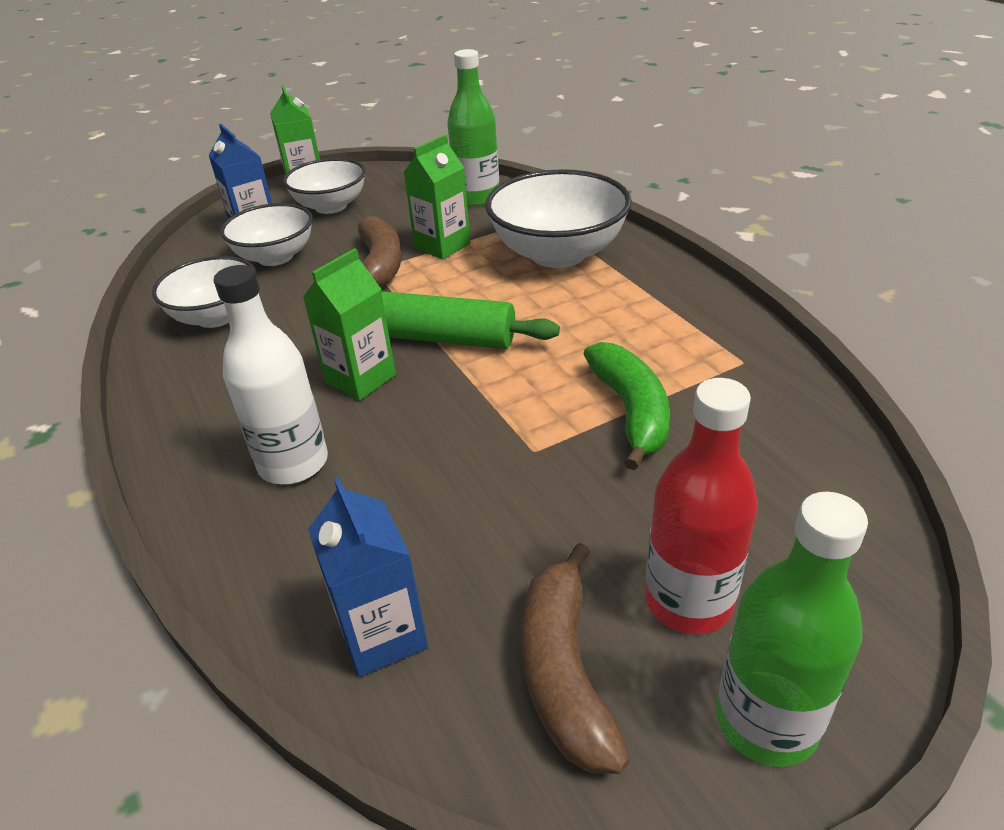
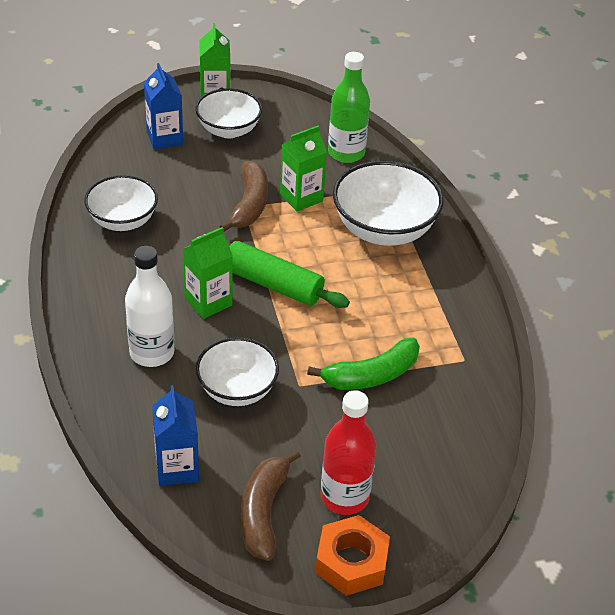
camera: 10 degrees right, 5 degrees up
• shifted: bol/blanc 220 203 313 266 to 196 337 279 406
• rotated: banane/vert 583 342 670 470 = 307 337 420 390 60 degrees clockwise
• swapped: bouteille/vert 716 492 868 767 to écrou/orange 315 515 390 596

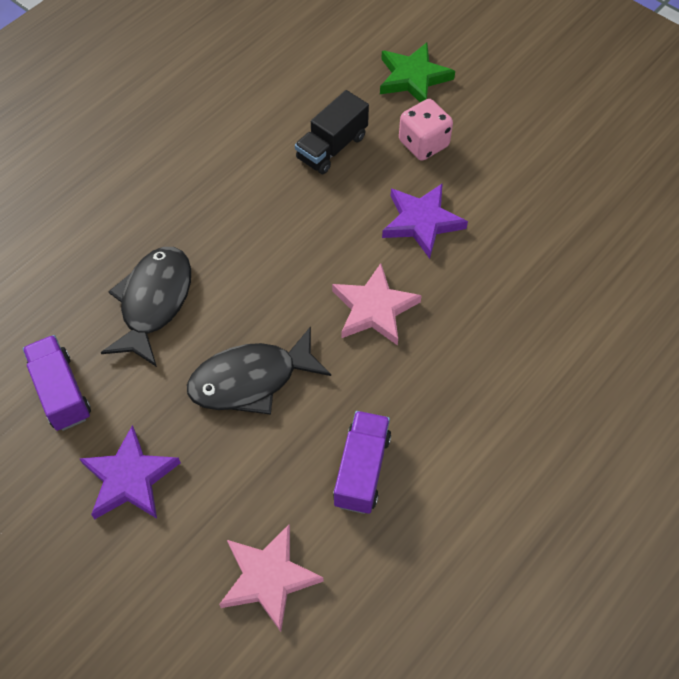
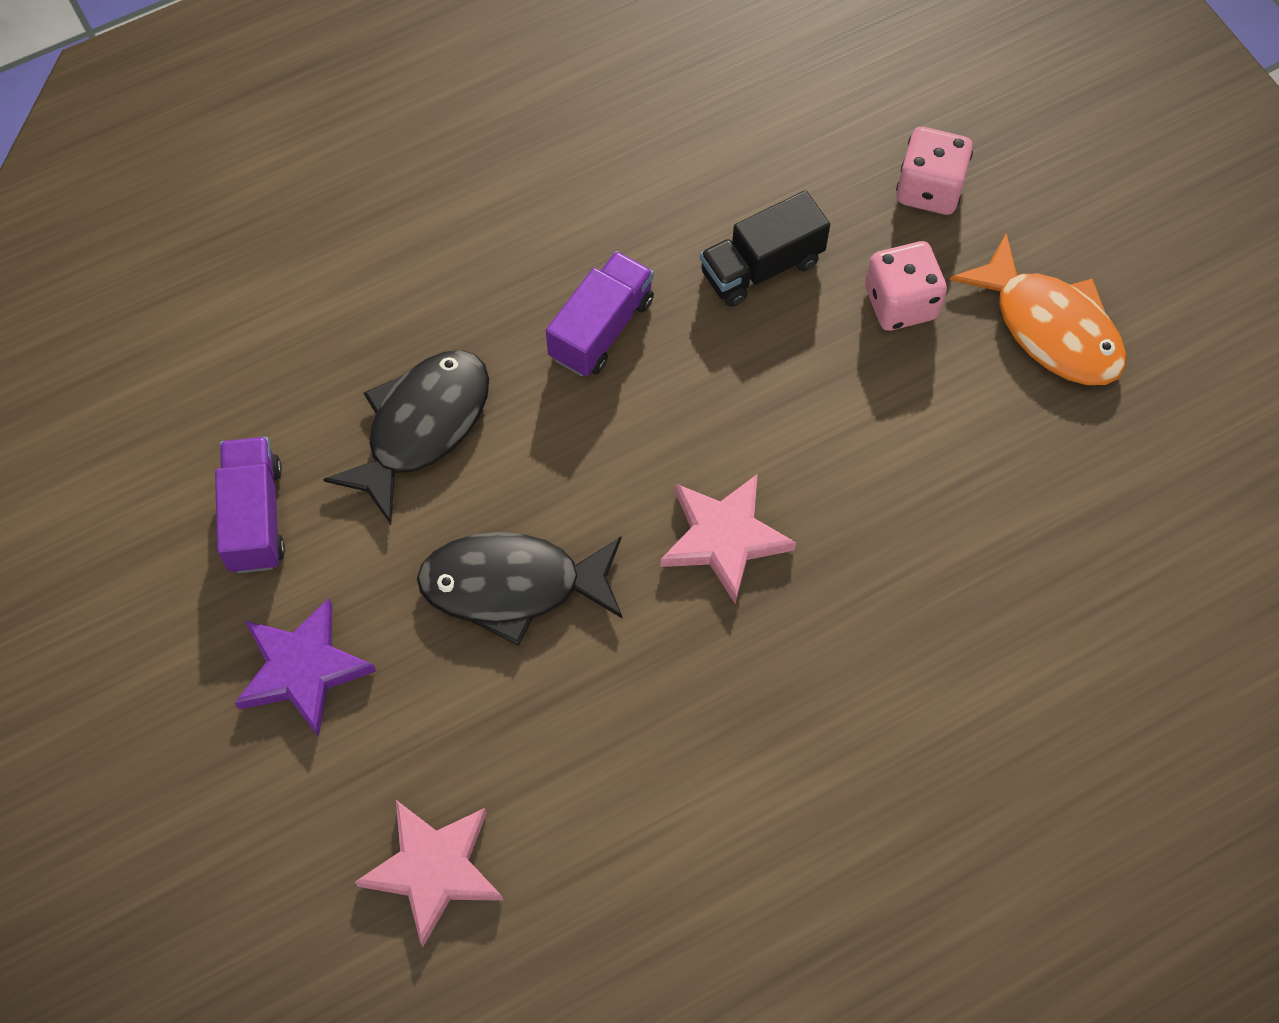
camera: 20 degrees right, 5 degrees up
• shifted: camion/violet 333 411 391 514 to 546 251 654 377
• swapped: étoile/vert 380 42 455 102 to dé/rose 896 127 973 215
• new: poisson/orange 950 233 1126 385
• gone: étoile/violet 382 183 468 259

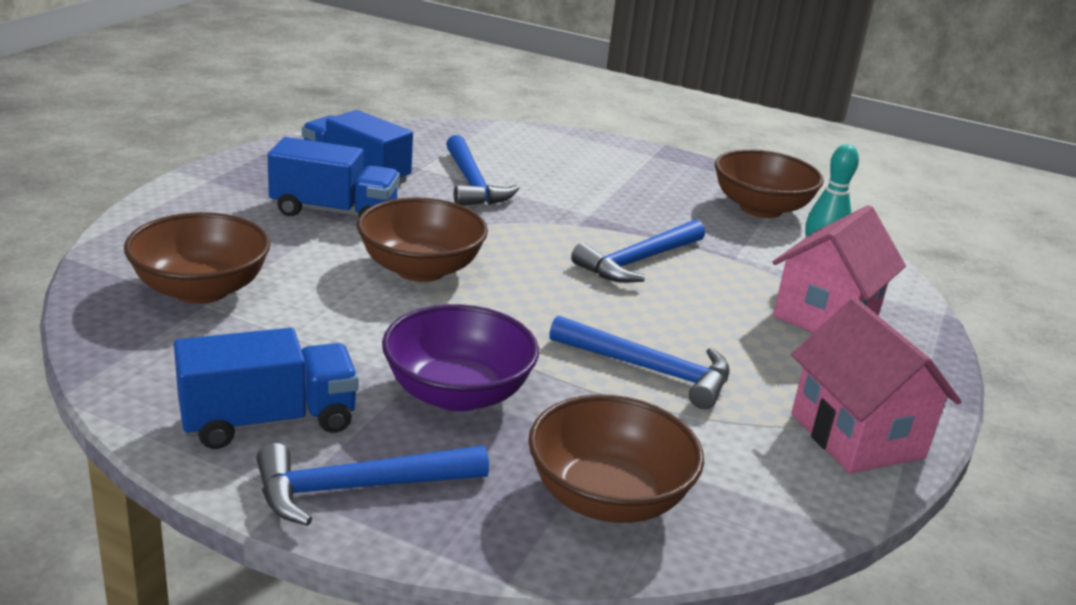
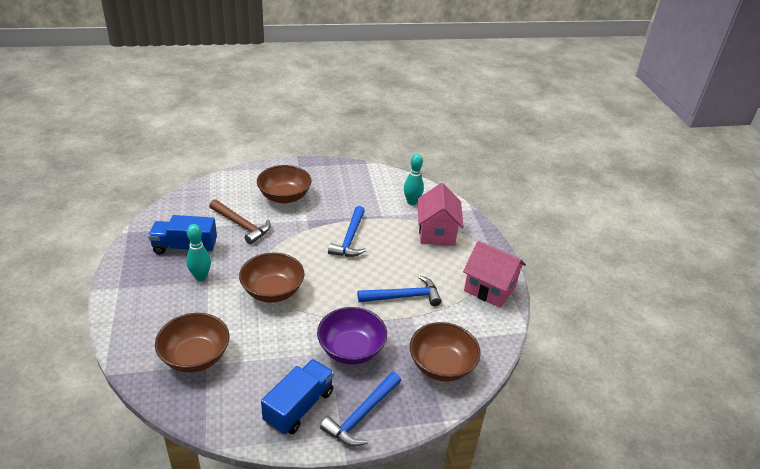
camera: 35 degrees left, 10 degrees up
• swapped: camion/bleu 268 137 400 217 to quille/turquoise 186 224 211 281
• repainted: marteau/bleu 446 135 520 206 to marteau/marron 209 199 271 244
• shifted: bol/marron 715 149 824 218 to 257 165 311 203

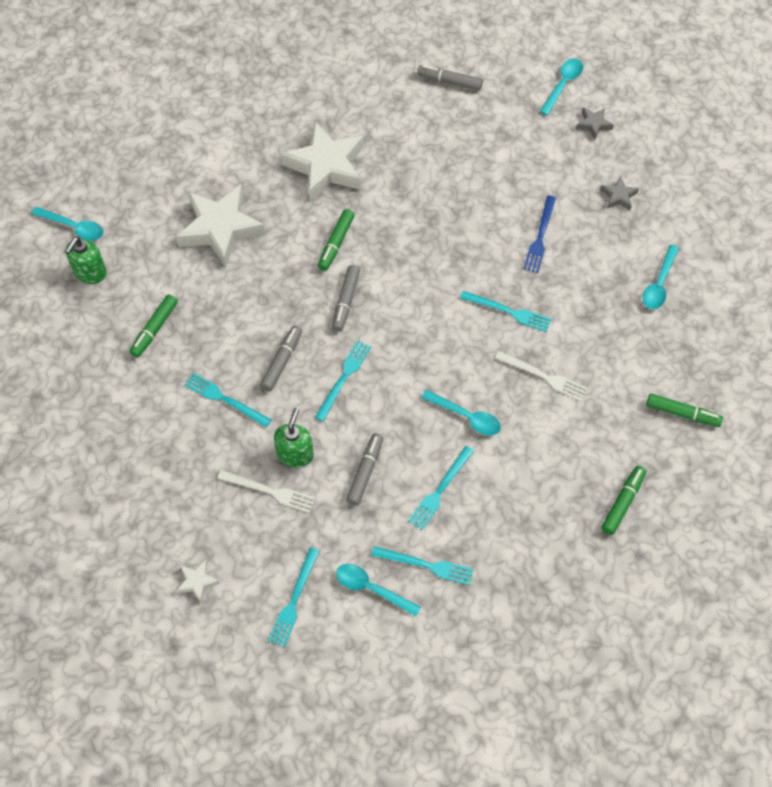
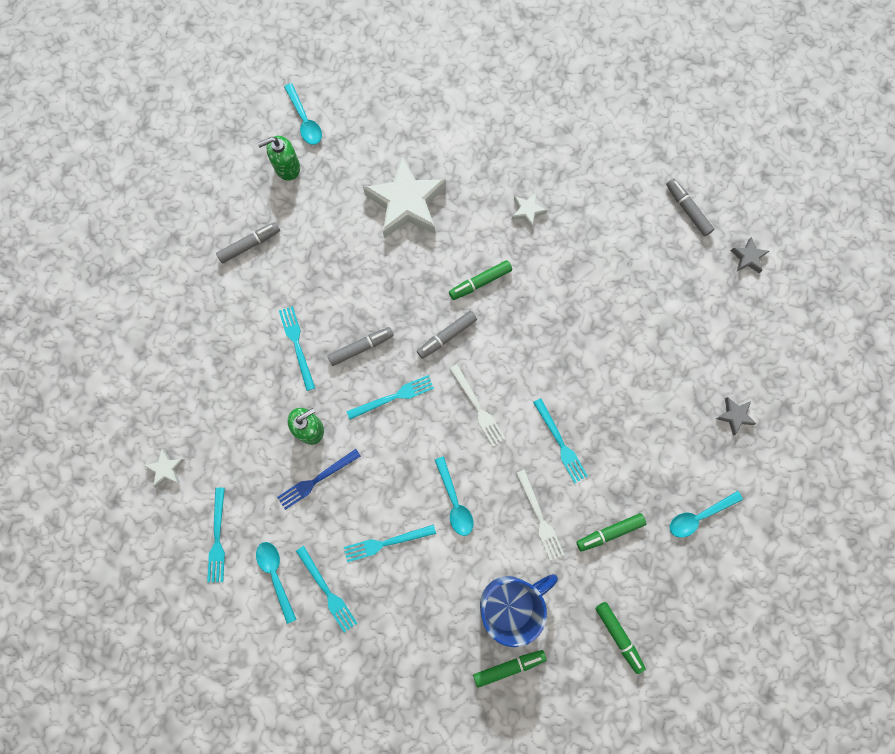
camera: 40 degrees right, 15 degrees up
• rotated: fourchette/turquoise 269 547 319 647 = 207 488 225 582 60 degrees counterclockwise
• shifted: feutre/gris 346 433 383 505 to 216 222 280 263
• shifted: fourchette/bleu 524 196 556 273 to 277 449 361 510
• shifted: fourchette/blanc 217 470 315 513 to 449 364 506 446
• new: tasse/bleu 480 574 558 647
• scaled: étoile/blanc 281 121 364 201 = 512 193 547 228 x0.44
• shifted: feutre/vert 130 294 178 358 to 576 513 646 552
• shifted: étoile/gris 576 107 614 140 to 730 237 769 273
• gone: cuillère/turquoise 540 58 583 115

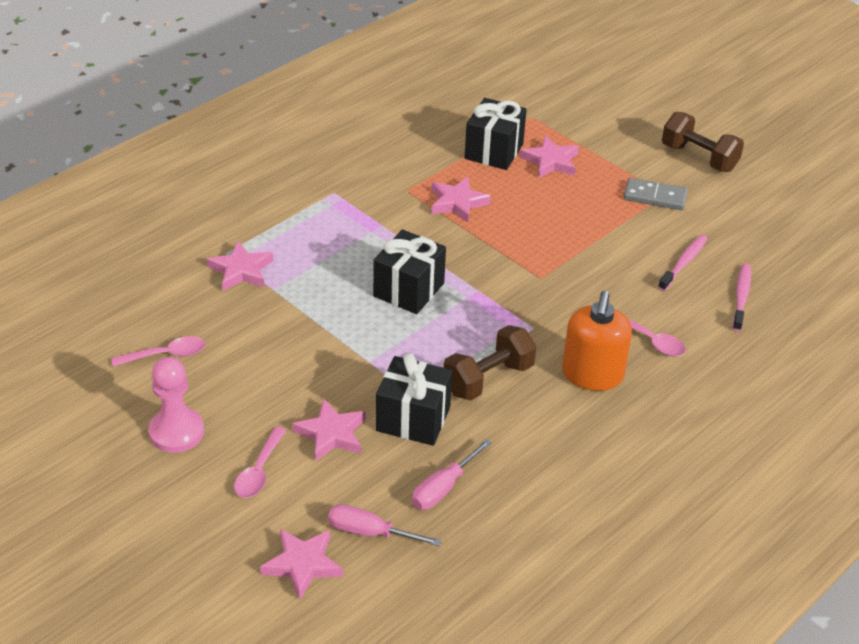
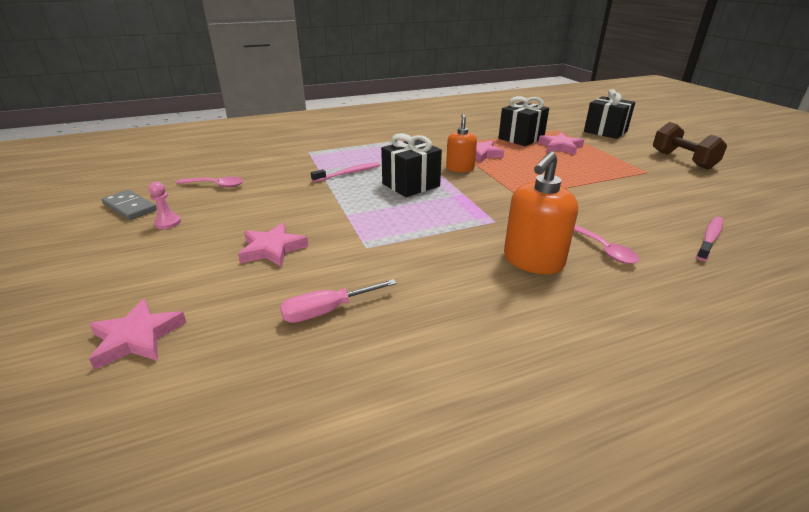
camera: 25 degrees right, 10 degrees down
• shifted: domino/gris 624 178 688 210 to 102 190 157 220
• scaled: pion/rose 148 357 204 453 = 149 182 181 229 x0.54
• shifted: brosse à dents/rose 658 235 708 291 to 311 162 380 182
• new: distributeur de savon/orange 446 113 477 172
• shifted: cadeau/noir 376 353 452 446 to 584 89 635 139
• gone: étoile/rose 207 241 273 291
• gone: cuillère/rose 234 427 286 498
• gone: tournevis/rose 328 504 442 547
• gone: haltère/marron 444 325 536 401

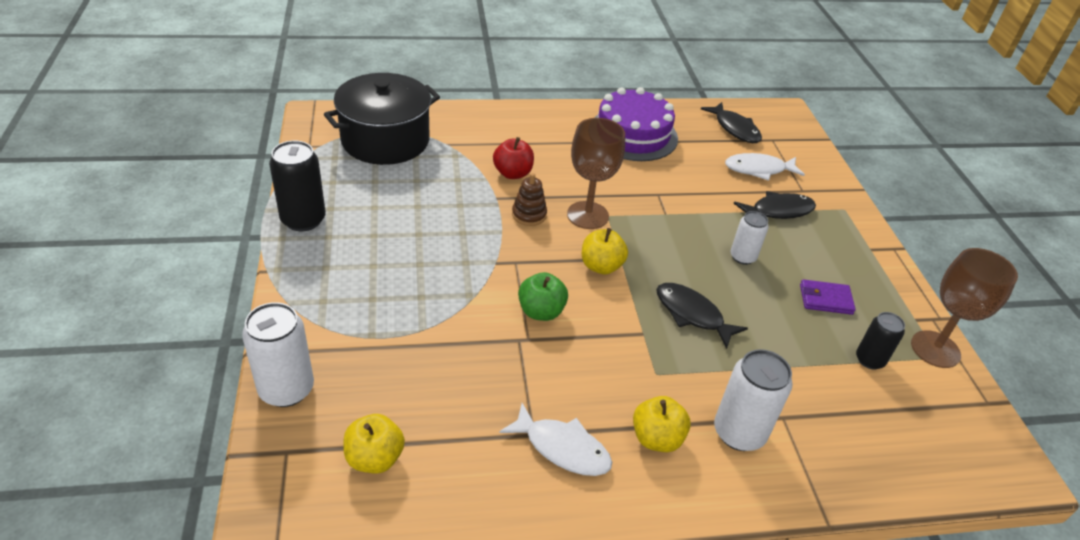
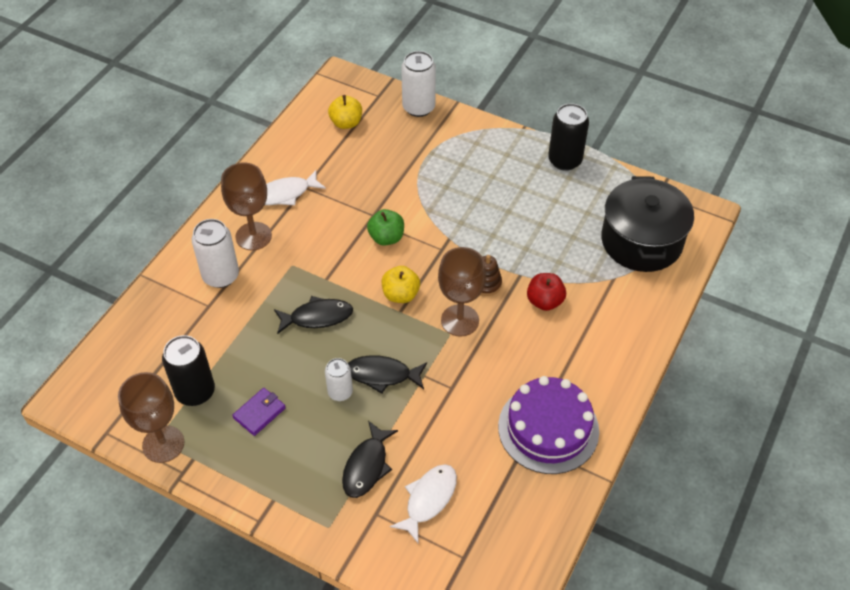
camera: 130 degrees right, 10 degrees up
• scaled: canette/noir 856 312 905 370 = 162 335 215 406 x1.61
• swapped: pomme/jaune 633 396 691 452 to verre à pied/marron 221 162 272 250
• shifted: poisson/noir 701 102 762 143 to 348 355 427 394

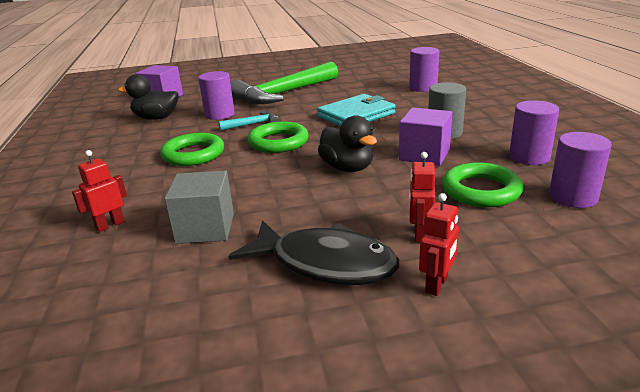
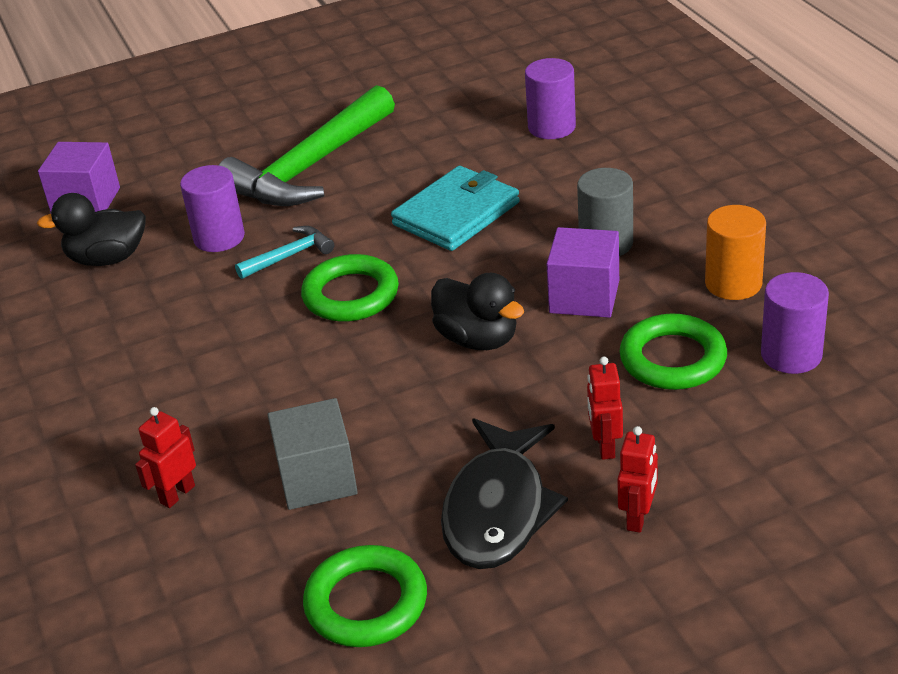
camera: 10 degrees left, 10 degrees up
• shifted: anneau/vert 160 133 224 166 to 303 545 427 647
• rotated: poisson/noir 228 220 399 285 = 441 418 568 569 90 degrees clockwise
• repainted: cylindre/violet 509 100 559 165 to cylindre/orange 705 205 766 300

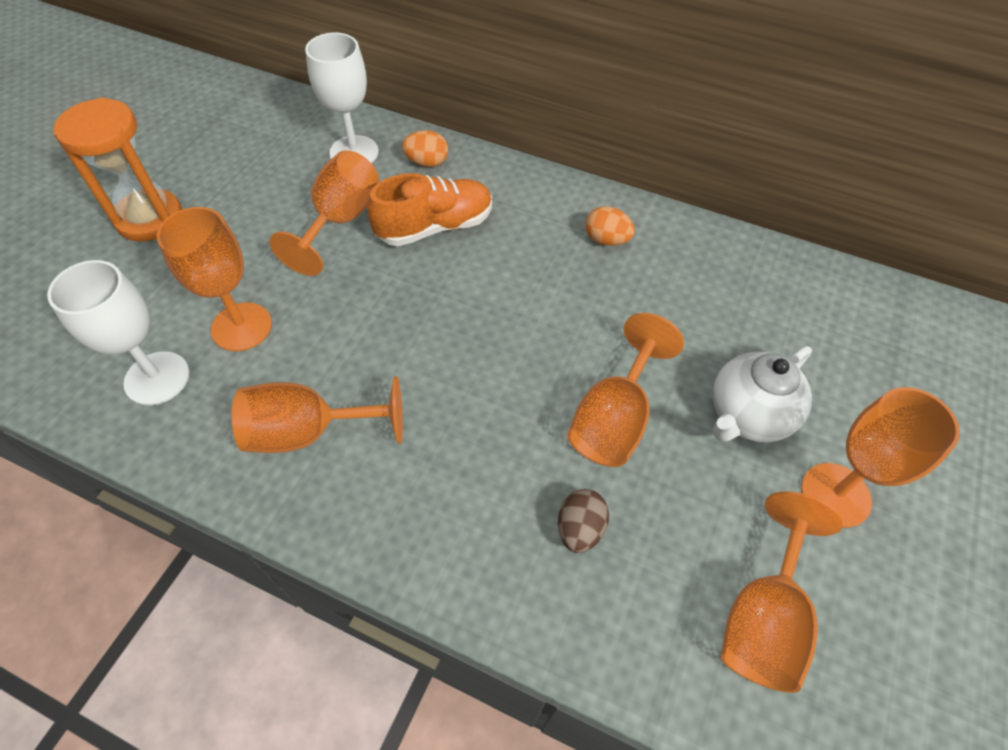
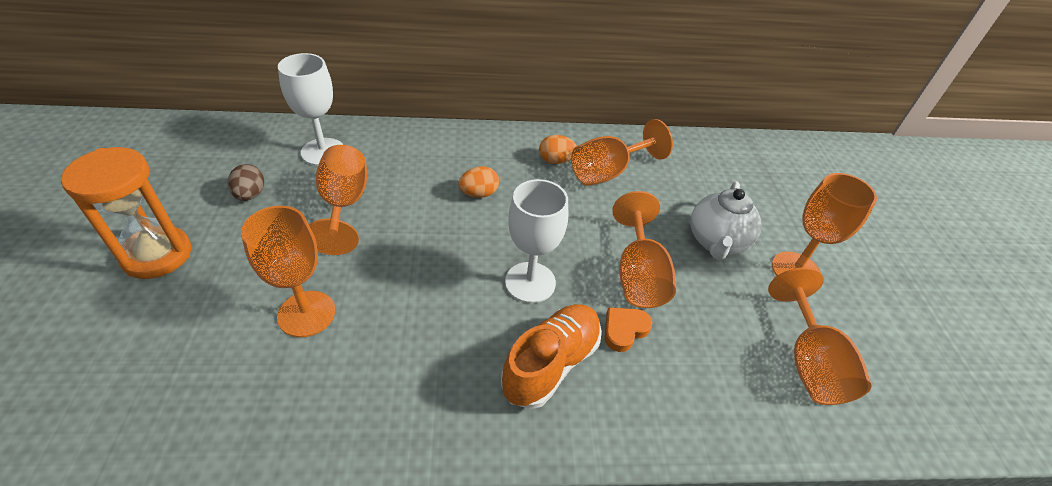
camera: 30 degrees left, 10 degrees down
• shifted: œuf/marron 558 489 609 553 to 228 164 264 201
• shifted: œuf/orange 402 130 448 167 to 458 166 499 198
• shifted: chaussure/orange 367 173 492 246 to 501 304 602 409
• shifted: verre à pied/blanc 47 260 190 405 to 505 179 568 303
• shifted: verre à pied/orange 232 376 403 453 to 571 119 673 186
• new: cœur/orange 605 307 653 352

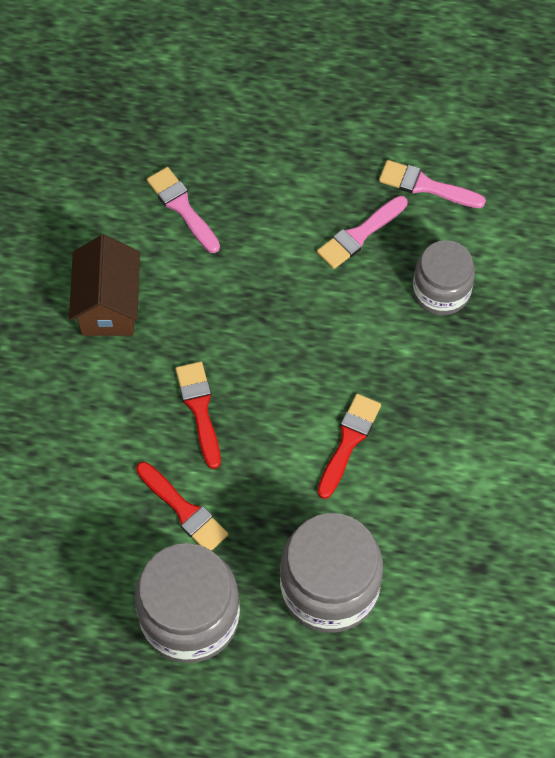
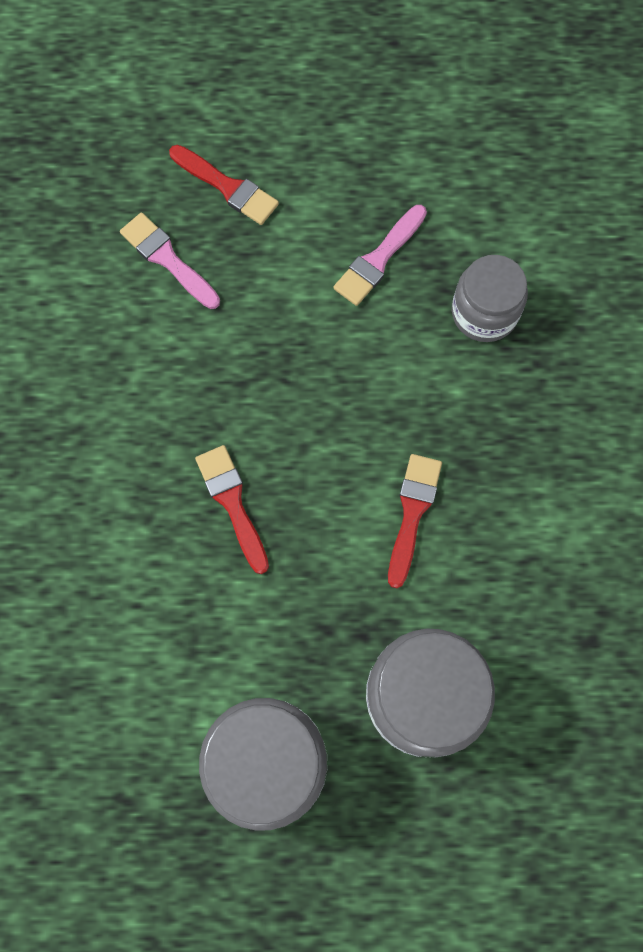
camera: 10 degrees left, 10 degrees up
• shifted: pinceau/rouge 136 462 229 551 to 169 145 279 225
• gone: maison/marron 69 235 140 336
• gone: pinceau/rose 379 160 486 208

